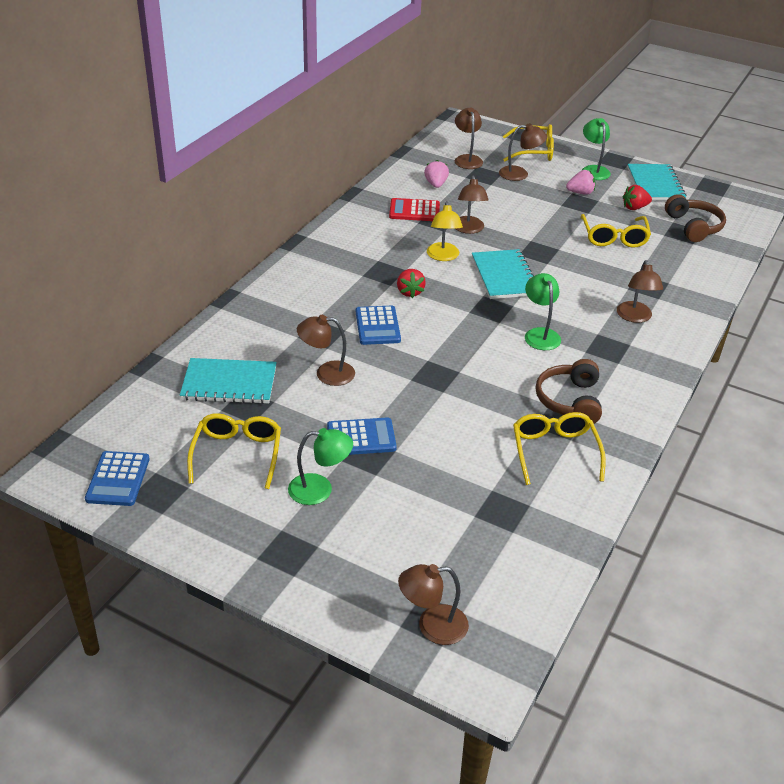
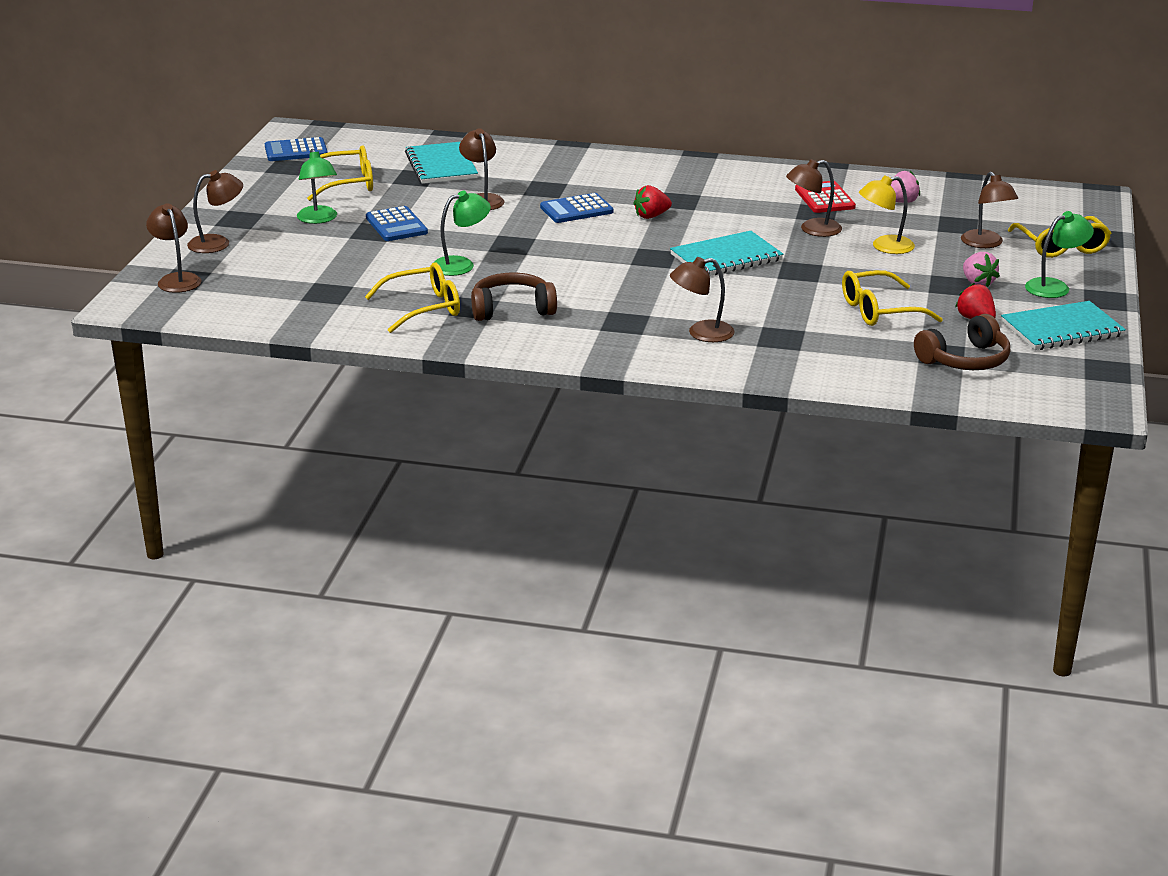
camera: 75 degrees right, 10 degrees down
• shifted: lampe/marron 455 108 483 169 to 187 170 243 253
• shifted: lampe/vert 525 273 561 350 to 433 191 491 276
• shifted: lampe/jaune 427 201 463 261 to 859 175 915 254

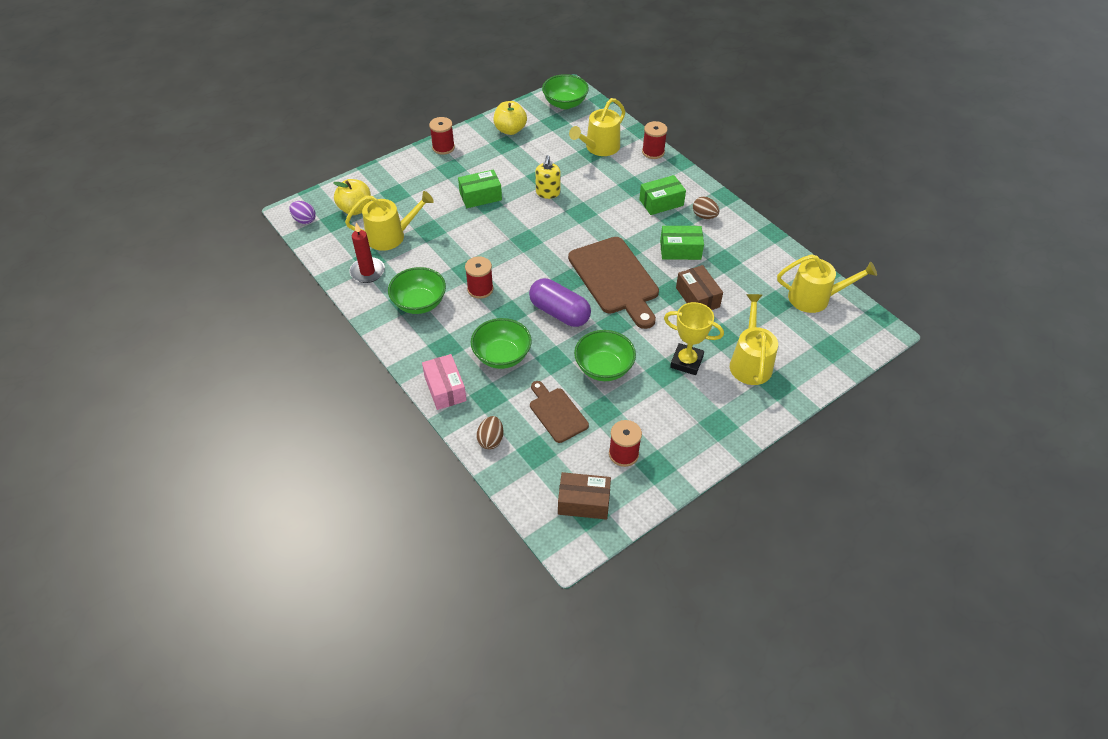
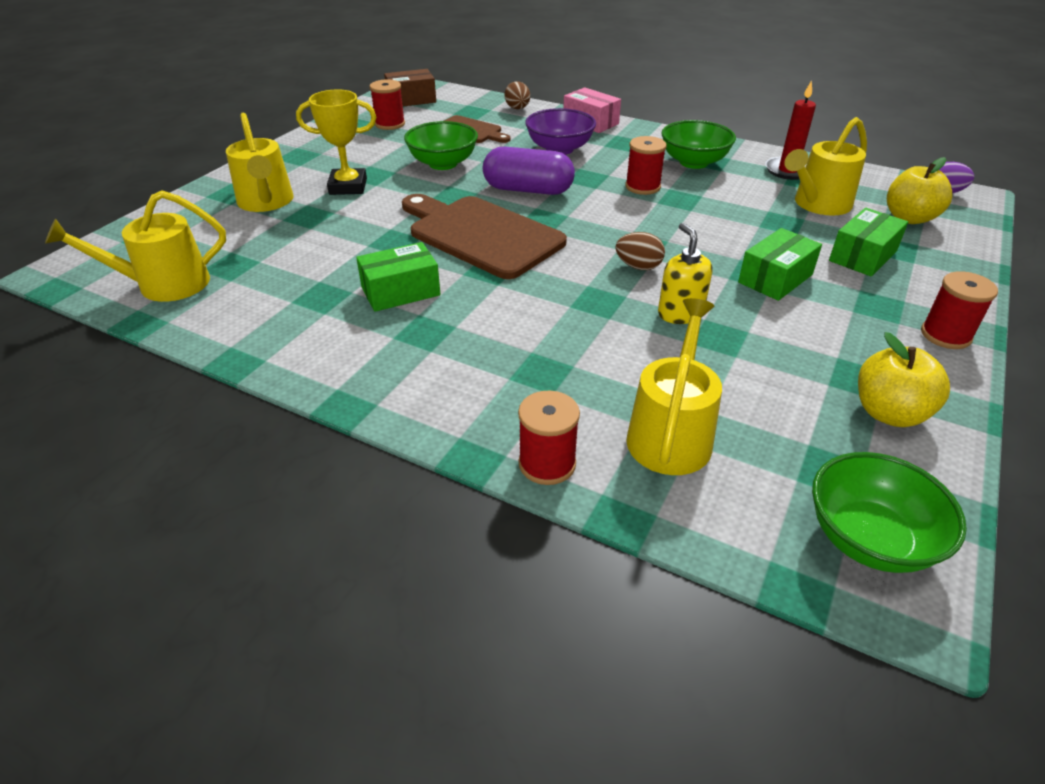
camera: 155 degrees right, 10 degrees down
• repainted: bol/vert 471 318 532 369 to bol/violet 525 108 596 155
• shifted: œuf/marron 693 197 719 219 to 616 232 665 270
• shifted: boîte/vert 639 175 686 215 to 829 208 908 277
• gone: boîte/marron 676 265 723 310

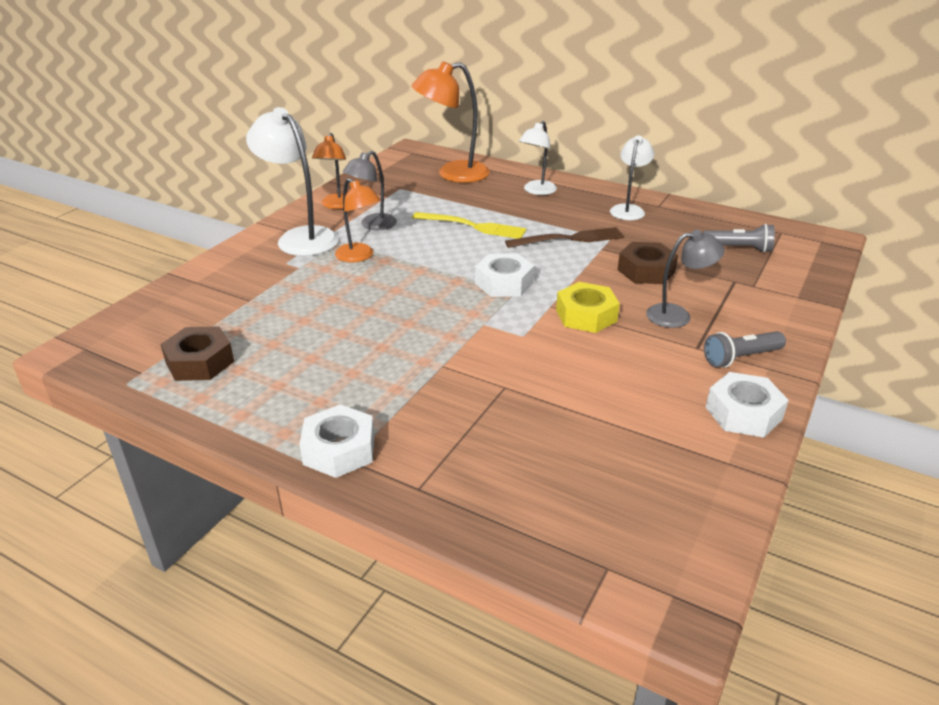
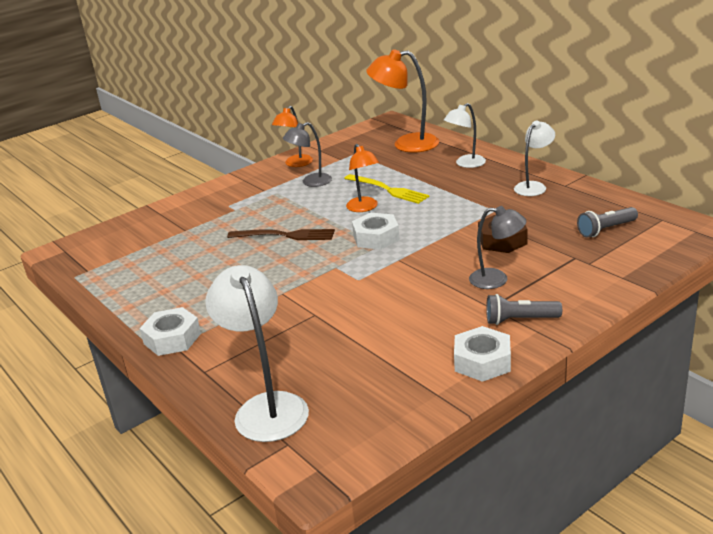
camera: 25 degrees right, 5 degrees down
• shifted: lampe/blanc 246 107 339 256 to 205 265 309 442
• shifted: fourchette/marron 505 227 624 248 to 227 229 335 240
• shifted: lampe/orange 335 178 380 263 to 346 144 379 212
• rotated: lampe de poche/gris 703 224 775 253 = 577 207 638 238 120 degrees clockwise
• gone: écrou/marron 160 326 234 381
• gone: écrou/jaune 556 282 620 333

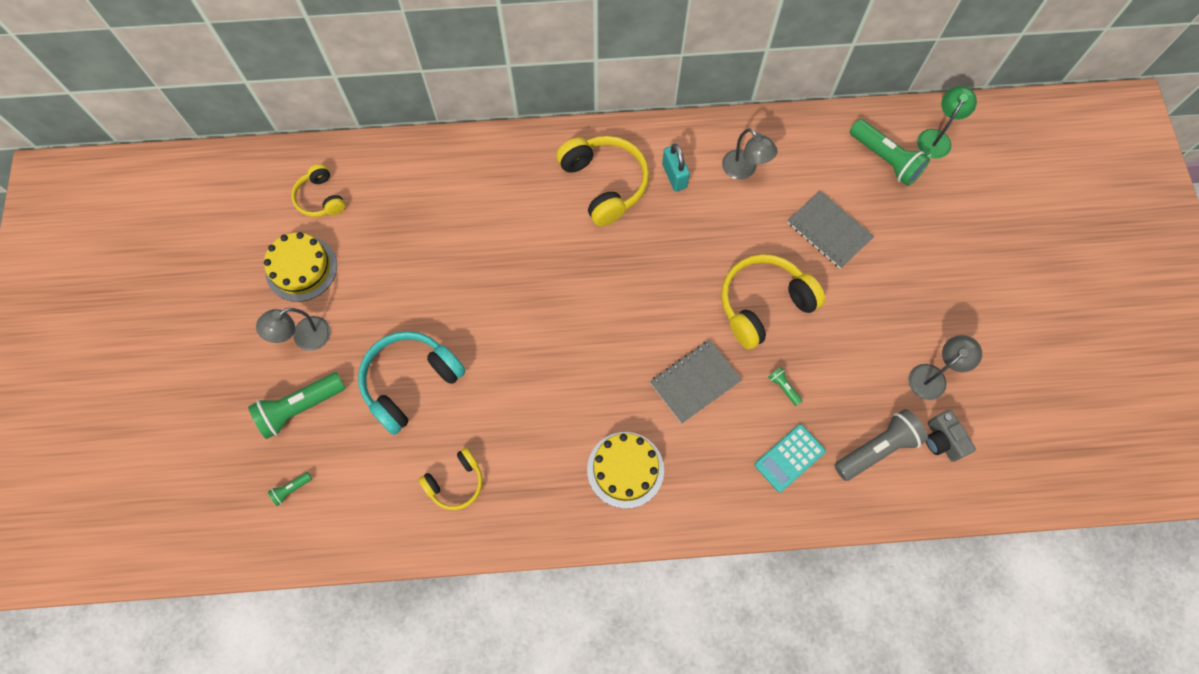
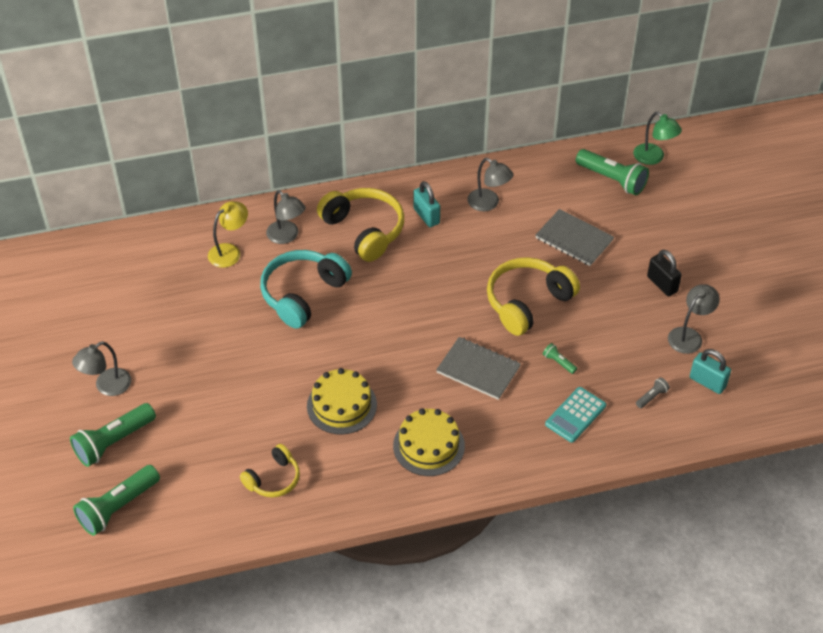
camera: 10 degrees left, 20 degrees down
• scaled: lampe de poche/vert 268 472 312 506 = 73 465 160 536 x2.21
• new: lampe/jaune 208 201 248 268
• shifted: casque audio/turquoise 358 331 466 435 to 260 250 352 329
• new: lampe/gris 266 190 306 244
• shifted: gâteau/jaune 264 232 337 302 to 307 368 377 435
• rotated: carnet/gris 650 340 742 424 = 436 337 521 400 75 degrees clockwise
• rotated: lampe/vert 917 86 977 159 = 633 112 682 165 120 degrees clockwise
• scaled: lampe de poche/gris 834 409 928 481 = 636 377 670 408 x0.45
• new: cadenas/noir 647 250 682 296
• swapped: appareil photo/gris 926 410 976 462 to cadenas/turquoise 690 349 731 394
• gone: casque audio/jaune 291 164 345 217

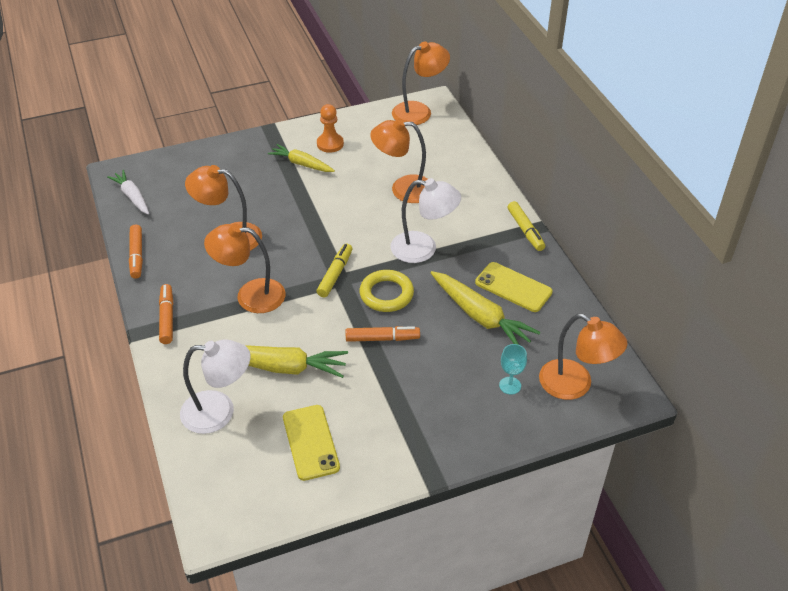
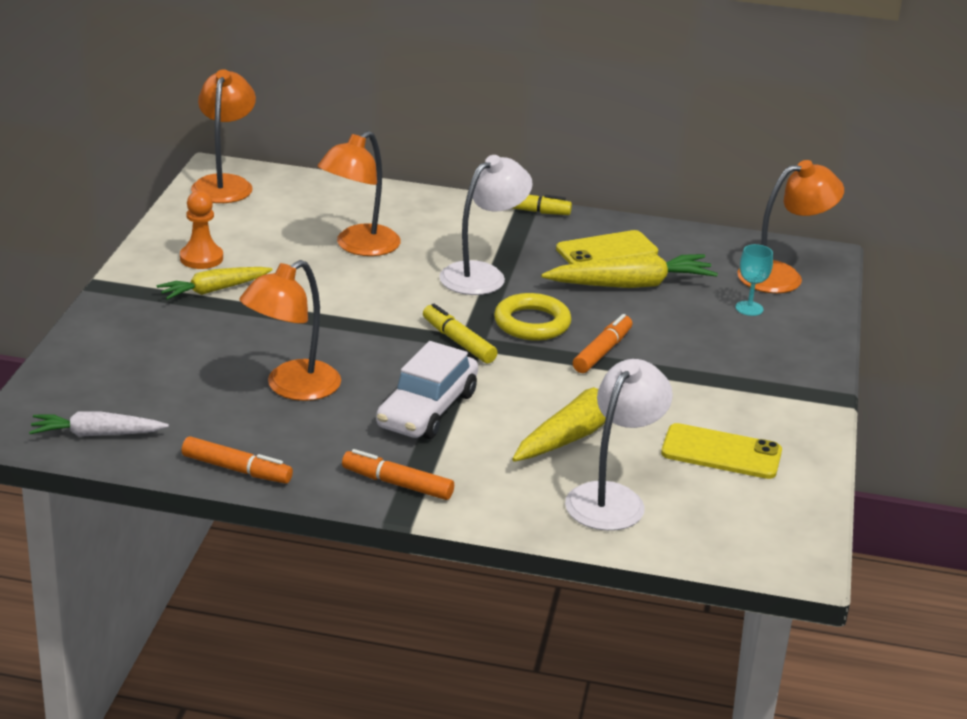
camera: 60 degrees left, 15 degrees down
• swapped: lampe/orange 204 223 286 313 to voiture/blanc 376 341 478 439

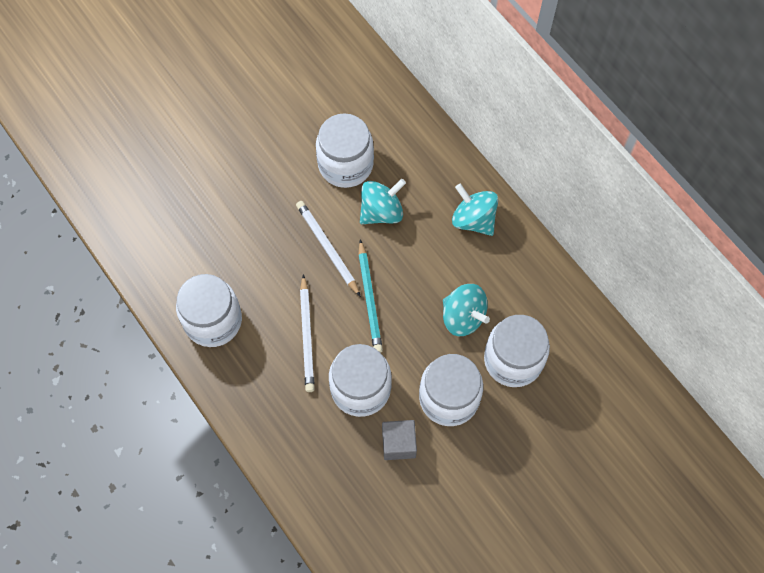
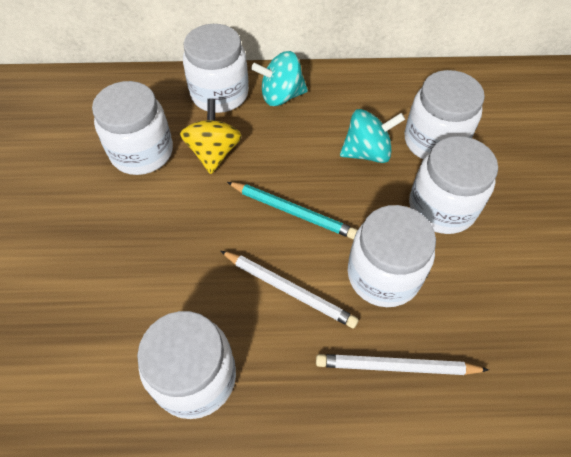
camera: 55 degrees left, 10 degrees down
• repainted: toupie/turquoise 360 179 406 224 to toupie/jaune 180 98 242 174
• new: bocal/blanc 183 24 249 113
• shifted: crayon/blanc 296 201 361 297 to 316 354 489 375
• gone: cube/gris 382 420 417 460

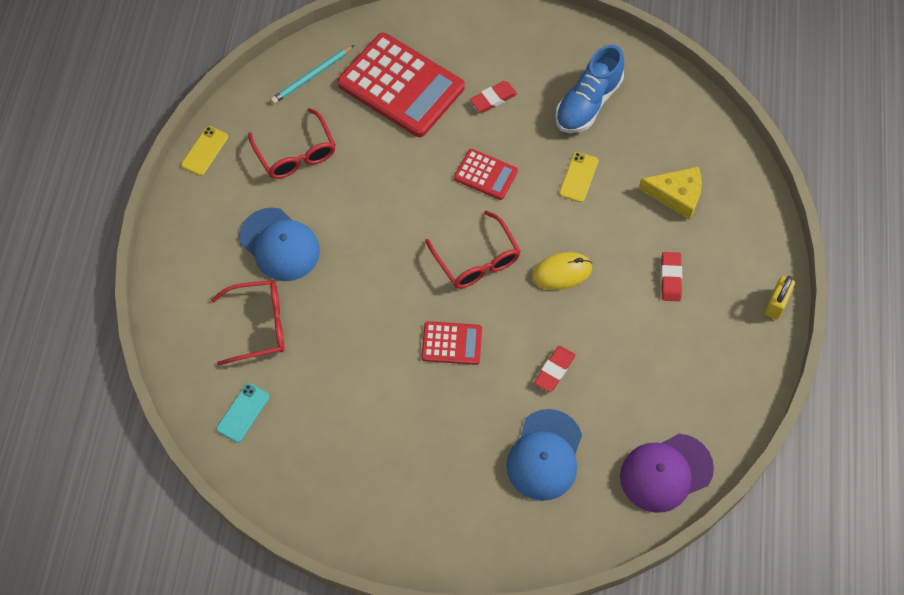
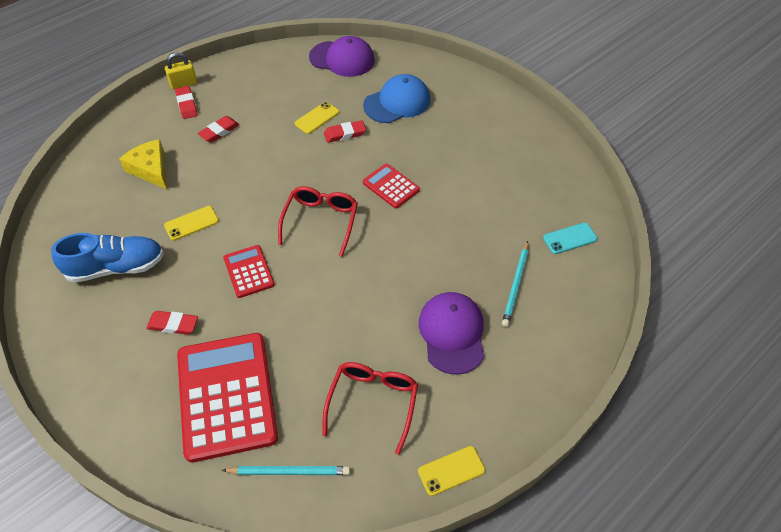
camera: 140 degrees left, 10 degrees down
• new: gomme/rouge 175 86 198 119
• new: téléphone/jaune 295 102 339 134
• repainted: casquette/bleu 239 207 320 281 to casquette/violet 418 292 485 375
• swapped: lunettes/rouge 211 280 285 366 to crayon/turquoise 502 241 528 327
• gone: souris/jaune 532 252 592 290

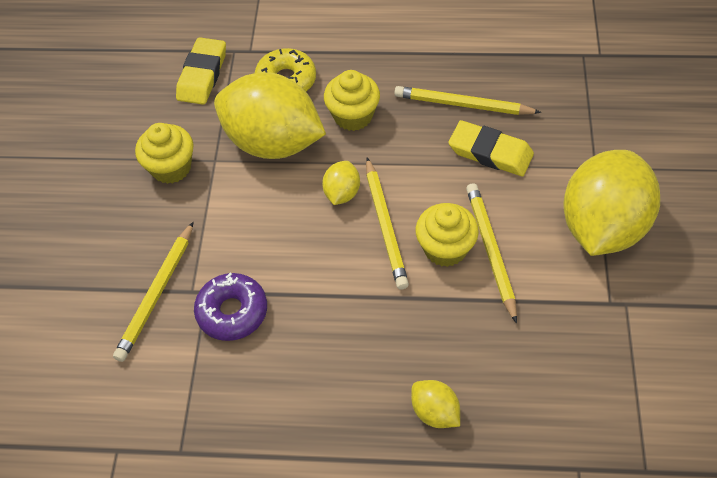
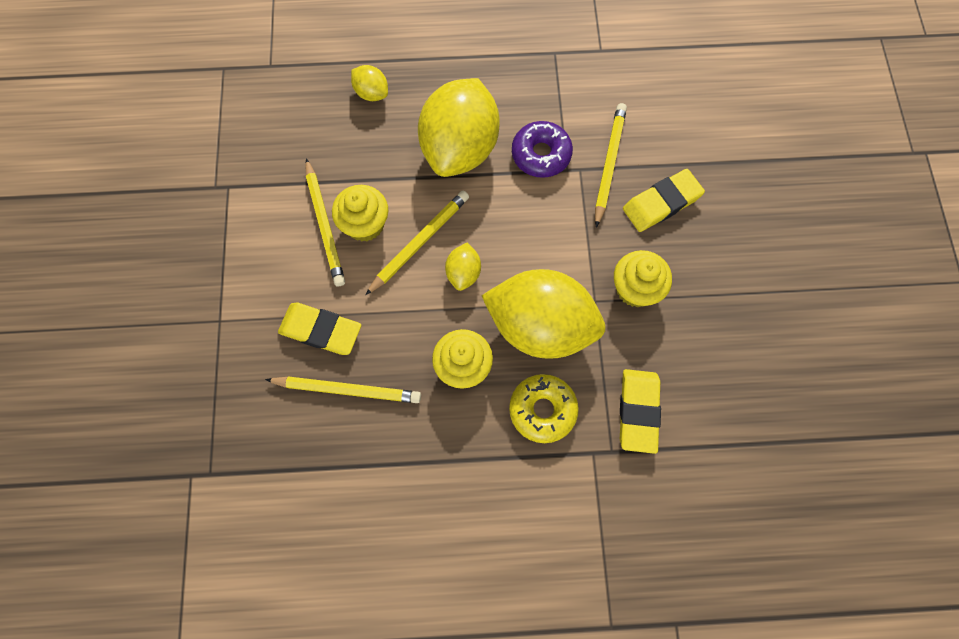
camera: 170 degrees right, 15 degrees up
• rotated: crayon/jaune 366 157 409 290 = 365 191 469 295 60 degrees clockwise
• shifted: citron/jaune 563 150 660 256 to 418 78 500 177
• new: gomme/jaune 623 169 705 232

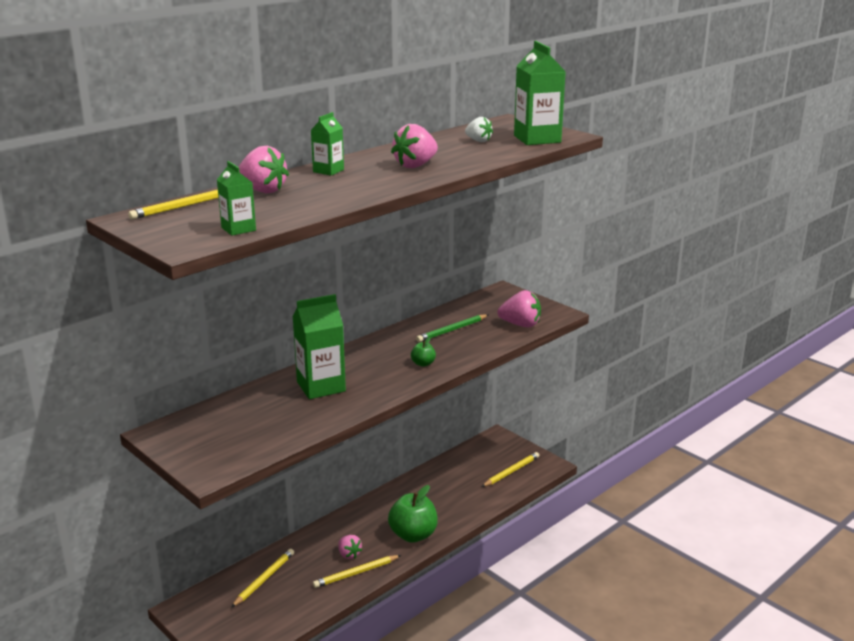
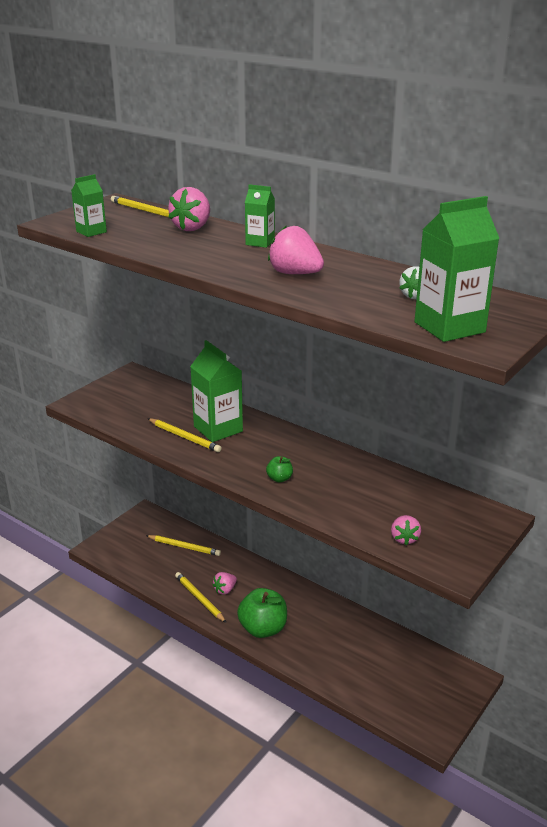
camera: 80 degrees right, 5 degrees up
• shifted: crayon/jaune 482 452 539 487 to 147 418 222 452
• scaled: fraise/rose 497 290 541 327 = 391 515 421 545 x0.63
• gone: crayon/vert 416 314 488 342

